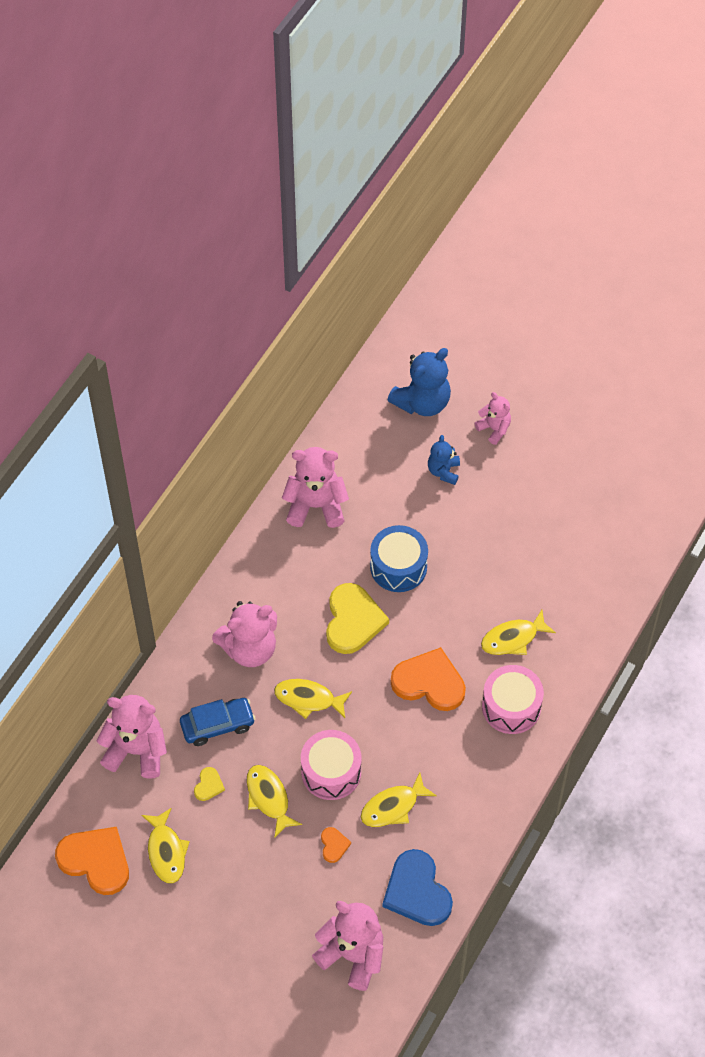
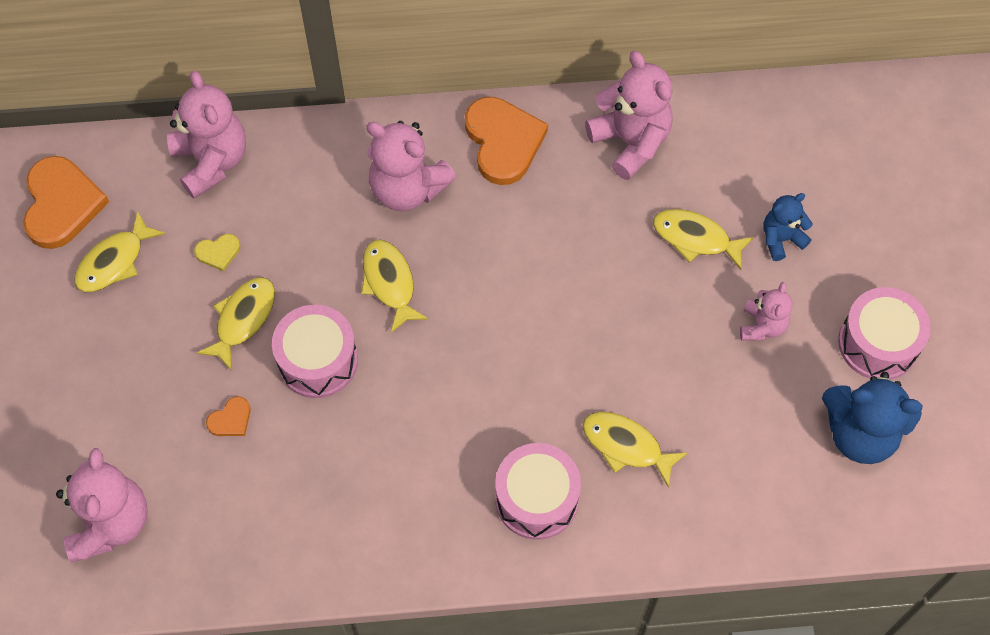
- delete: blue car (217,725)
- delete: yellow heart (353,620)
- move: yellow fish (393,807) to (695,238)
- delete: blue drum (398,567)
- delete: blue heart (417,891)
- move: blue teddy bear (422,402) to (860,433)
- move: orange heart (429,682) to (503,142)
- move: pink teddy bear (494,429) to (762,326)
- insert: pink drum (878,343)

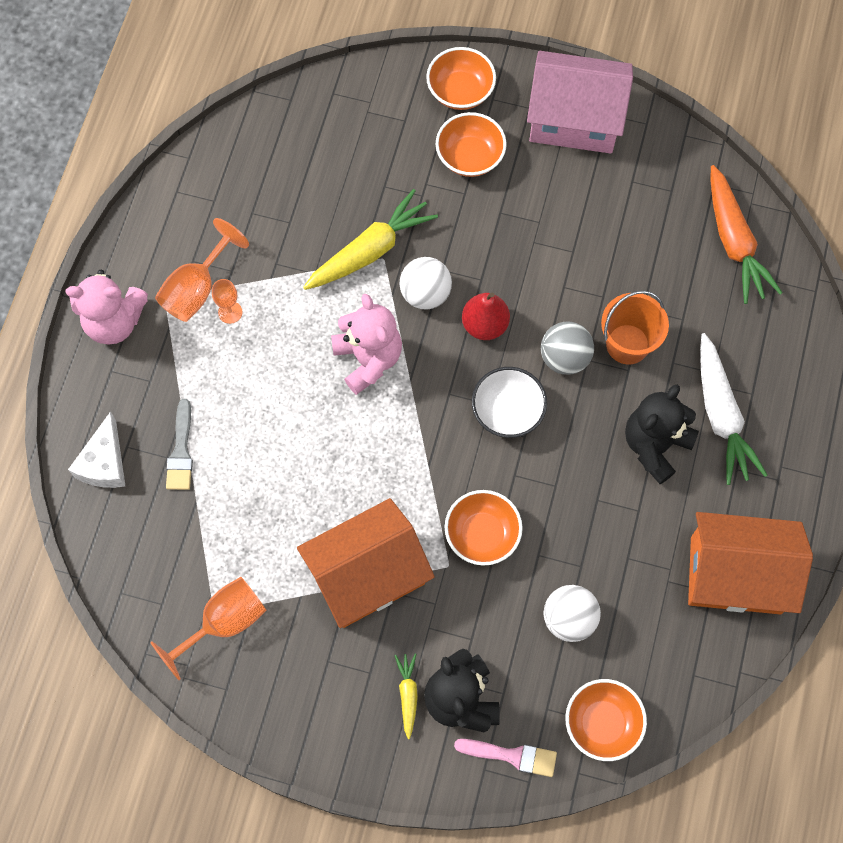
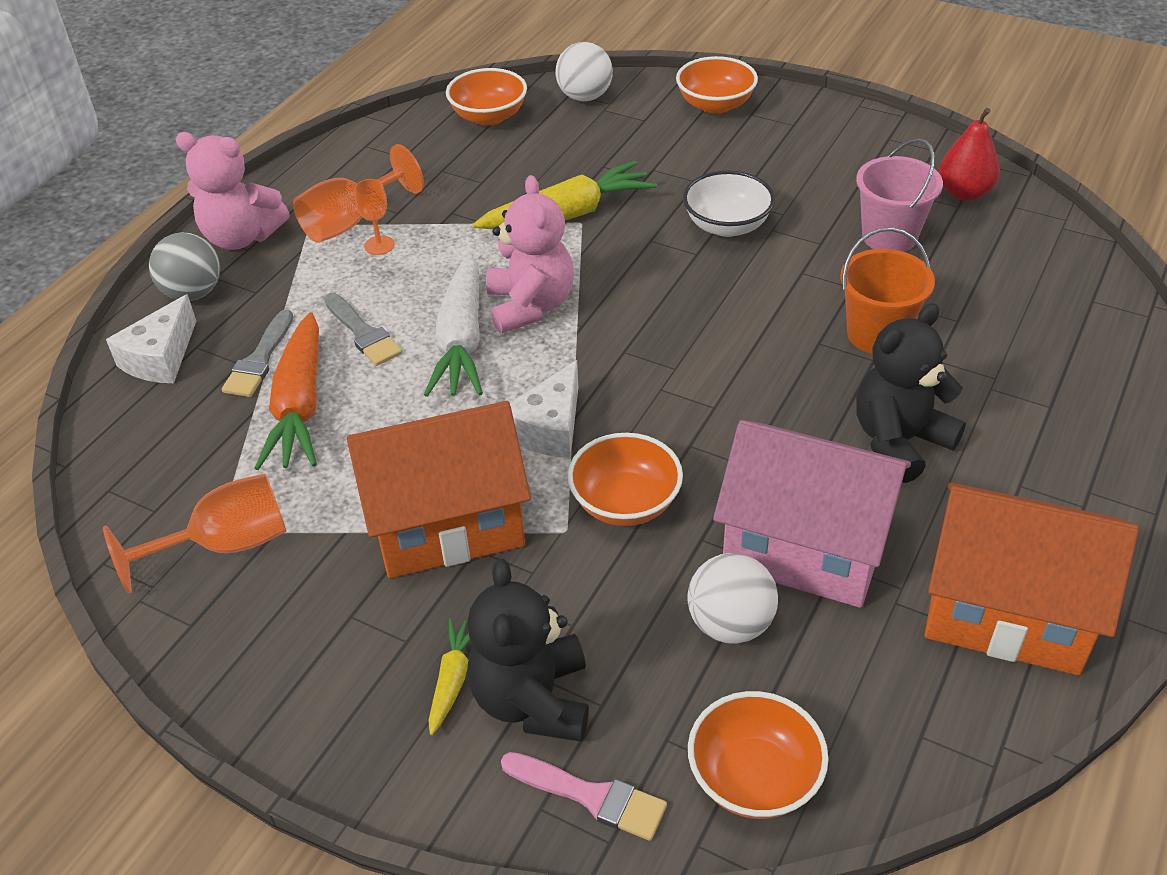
- move: white ball (425,293) to (584,97)
- move: orange bowl (470,157) to (489,116)
- move: red pear (485,325) to (964,193)
- move: white bowl (507,411) to (727,225)
- move: pink house (574,120) to (805,547)
- move: grey ball (565,357) to (193,293)
- move: white carrot (721,415) to (461,341)
- move: orange carrot (734,242) to (300,406)
- insert: grey brush (363,333)
- insert: white cheese (549,428)
- insert: pink bucket (889,236)

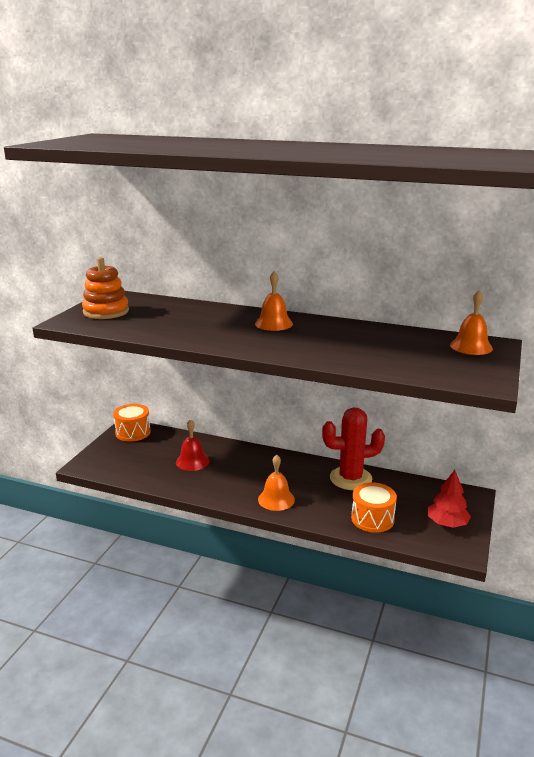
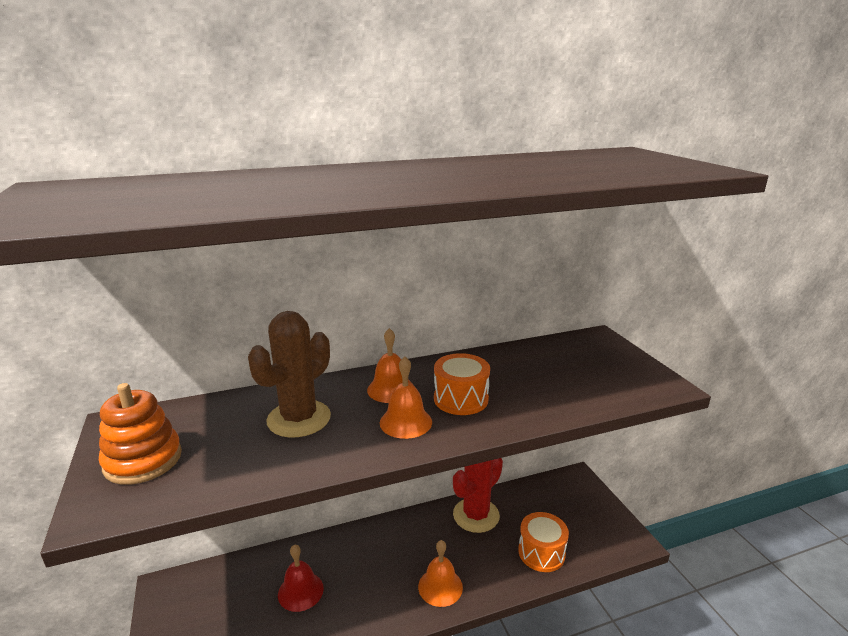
- move: orange drum (133,432) to (461,399)
- delete: red tree (447,523)
- move: orange bell (471,346) to (405,422)
- insert: brown cactus (299,419)

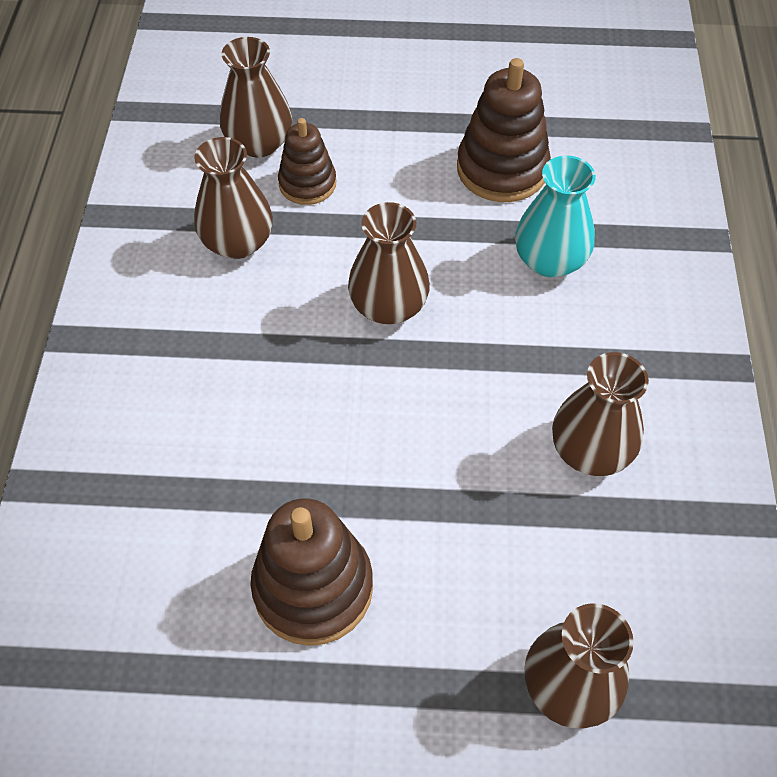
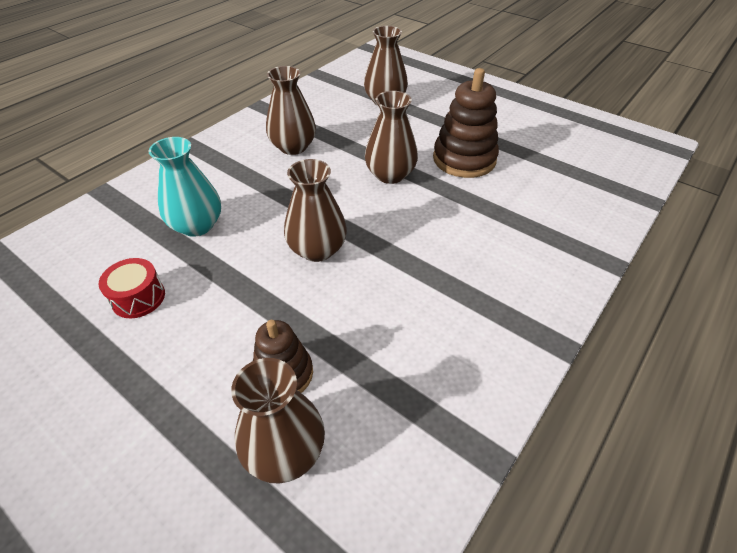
- move: brown vase (238,242) to (390,175)
- replace: brown stacking toy (502,169) to red drum (138,298)

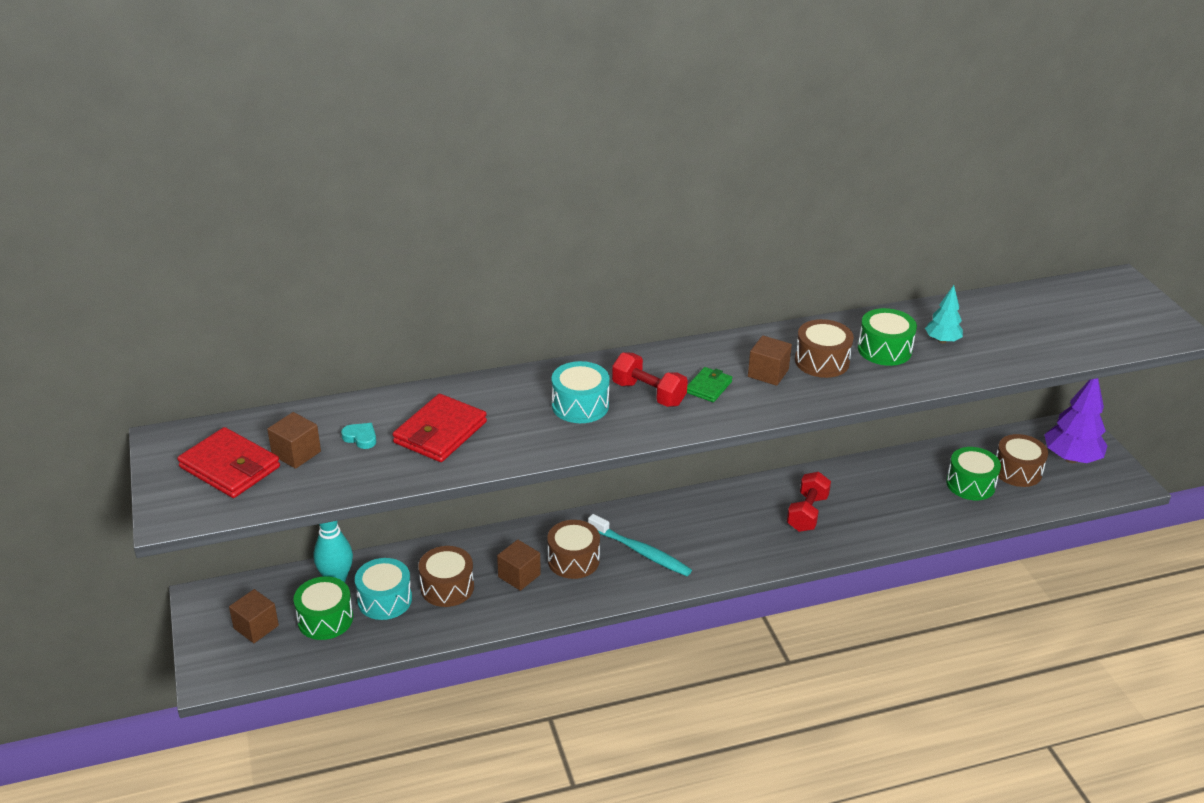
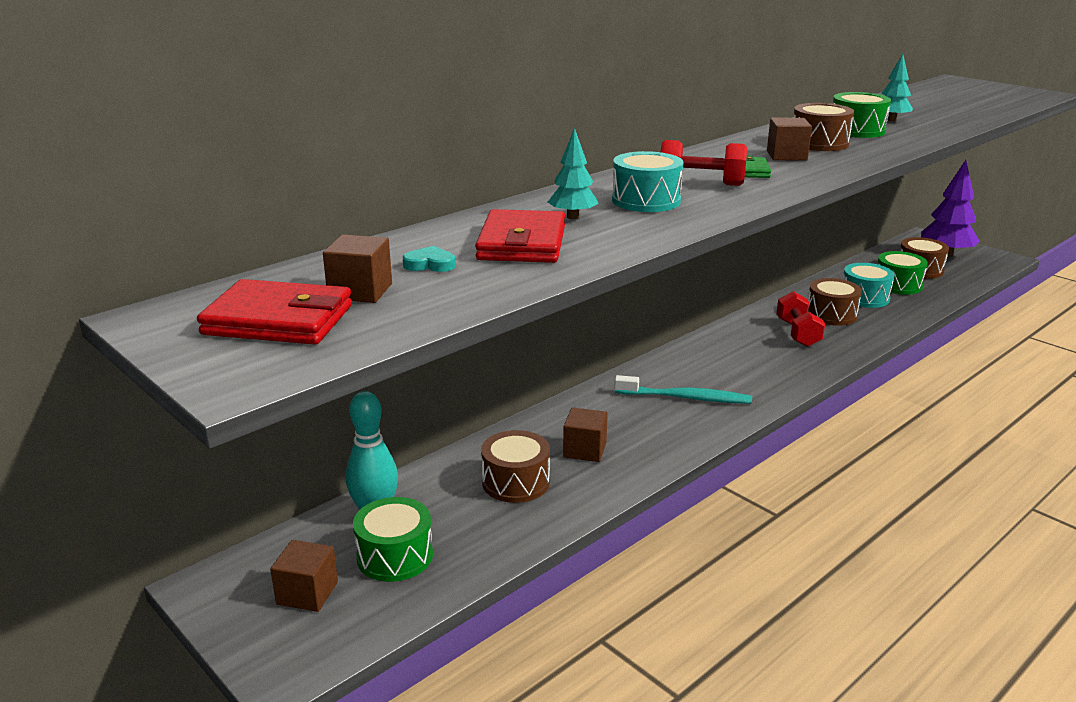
- move: turquoise drum (384,600) to (864,298)
- move: brown drum (573,560) to (831,314)
- insert: turquoise tree (572,217)

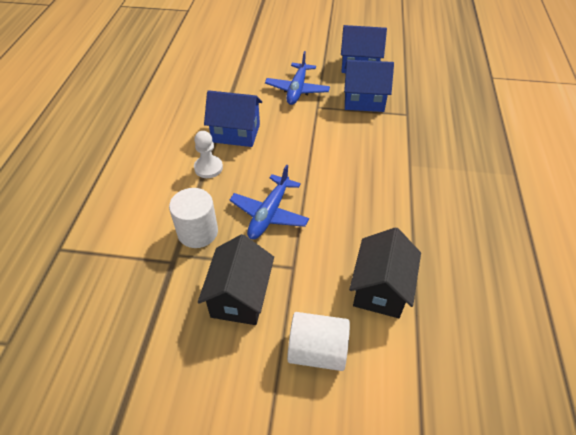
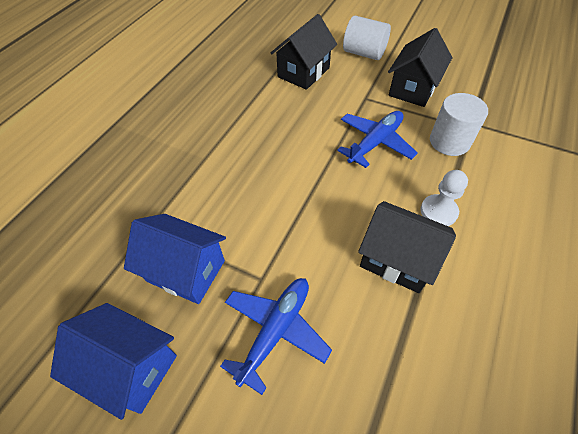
- recolor: blue house (236,133) to black house (397,259)

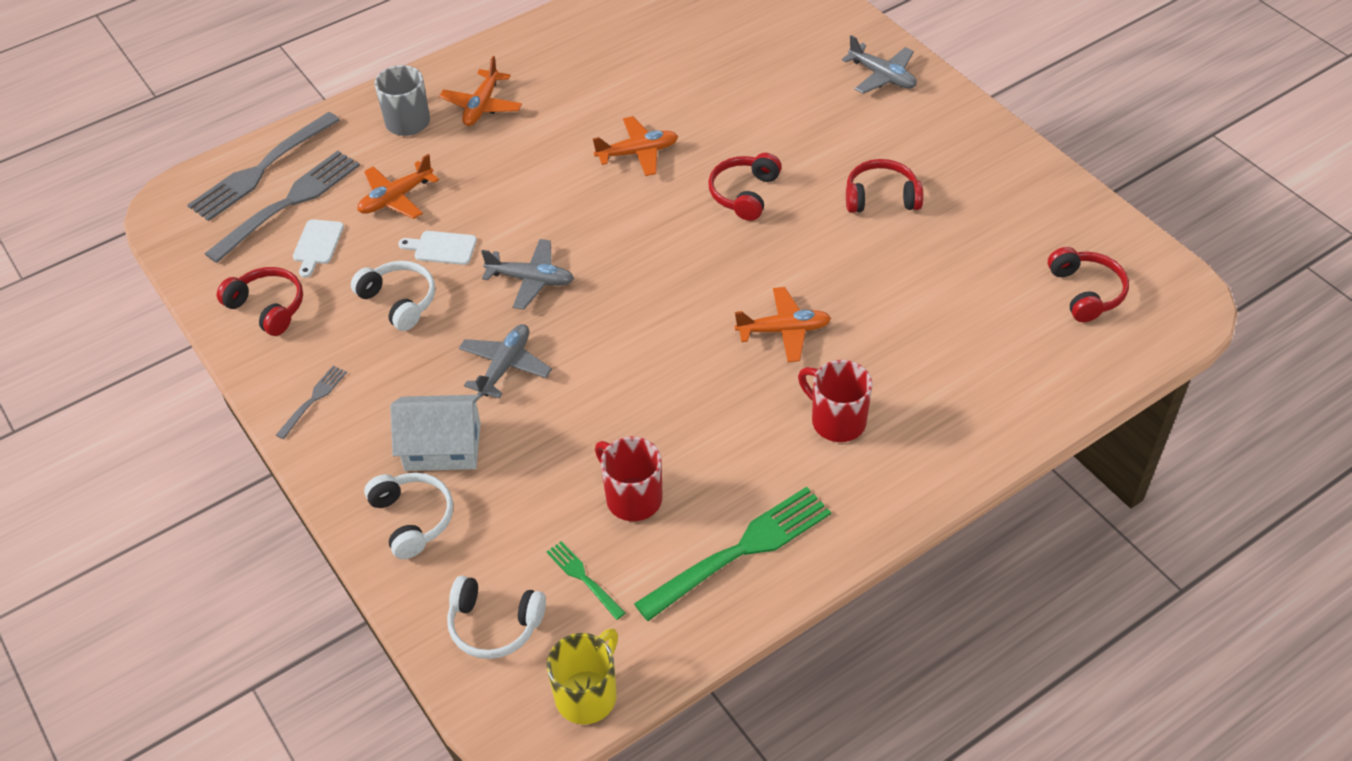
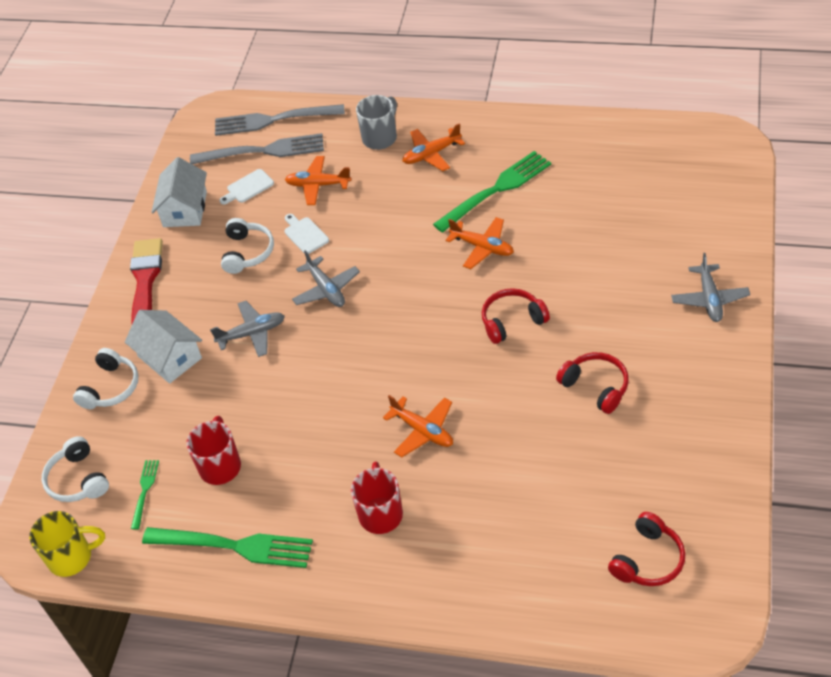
- replace: red headphones (268,307) to white house (185,209)
- replace: grey fork (313,399) to red brush (145,281)
- insert: green fork (496,189)

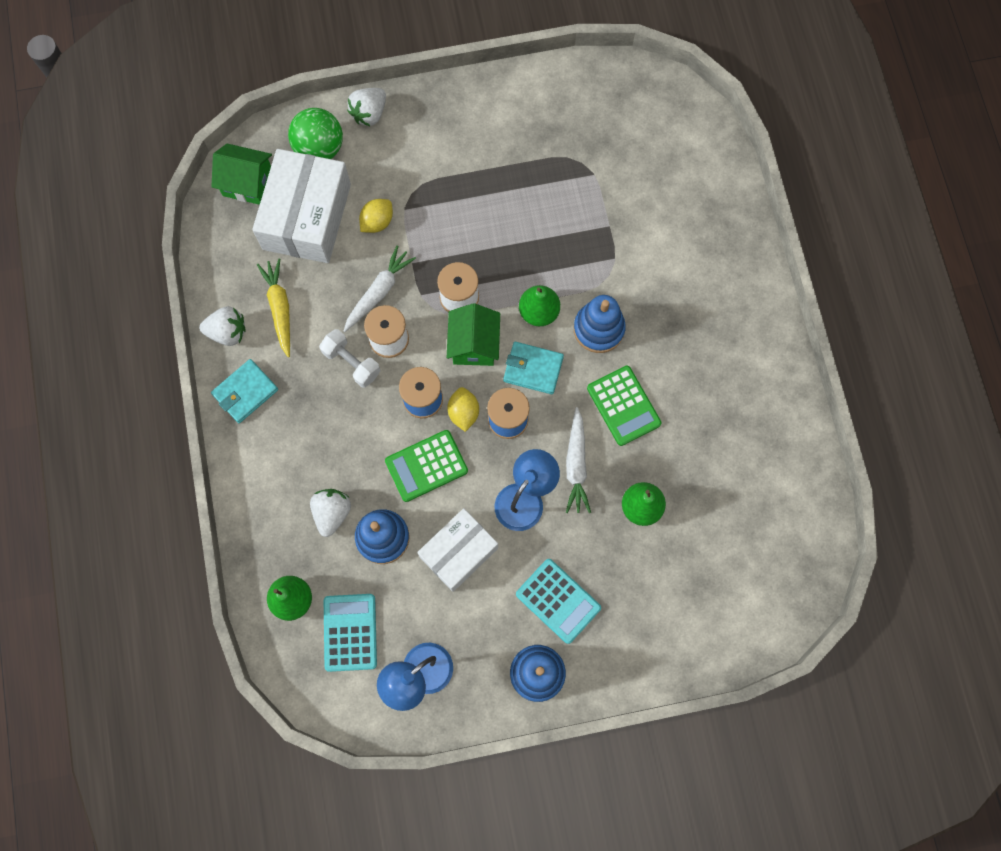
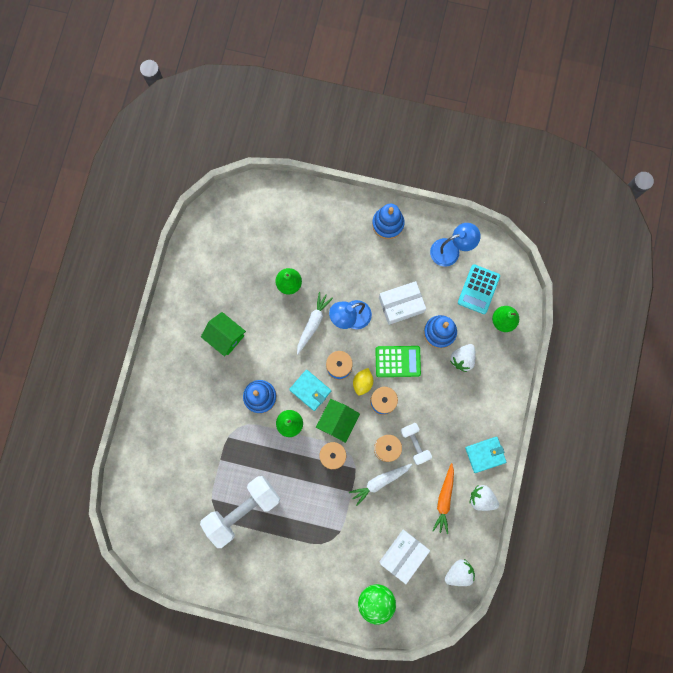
- move: green house (248,183) to (225,337)
- resize: white box (306,216) = (403,555) x0.66
- recolor: yellow carrot (280,308) to orange carrot (444,499)
- move: white strawberry (369,113) to (458,572)
- delete: yellow lemon (377,222)
- delete: turquoise calculator (558,601)
- delete: green calculator (623,406)
- insert: white dumbbell (243,510)

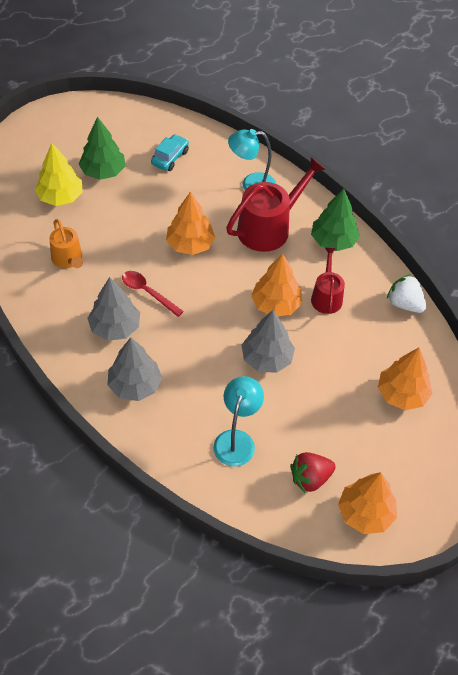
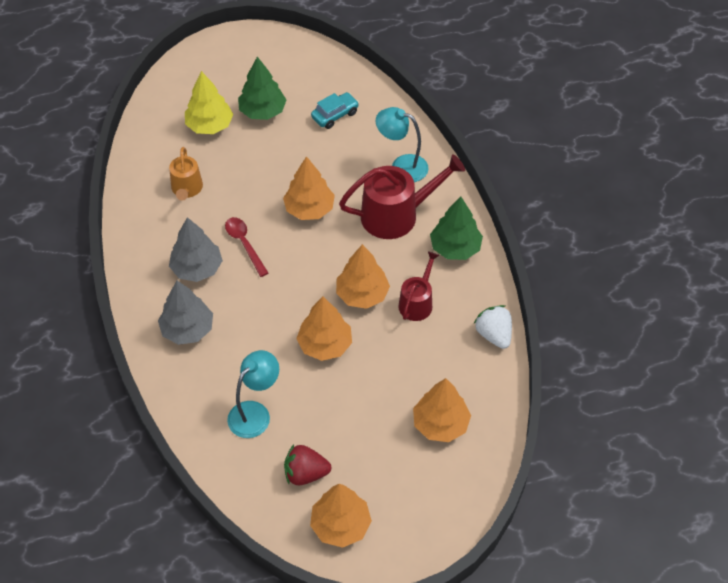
- recolor: grey tree (267,358) to orange tree (325,345)

